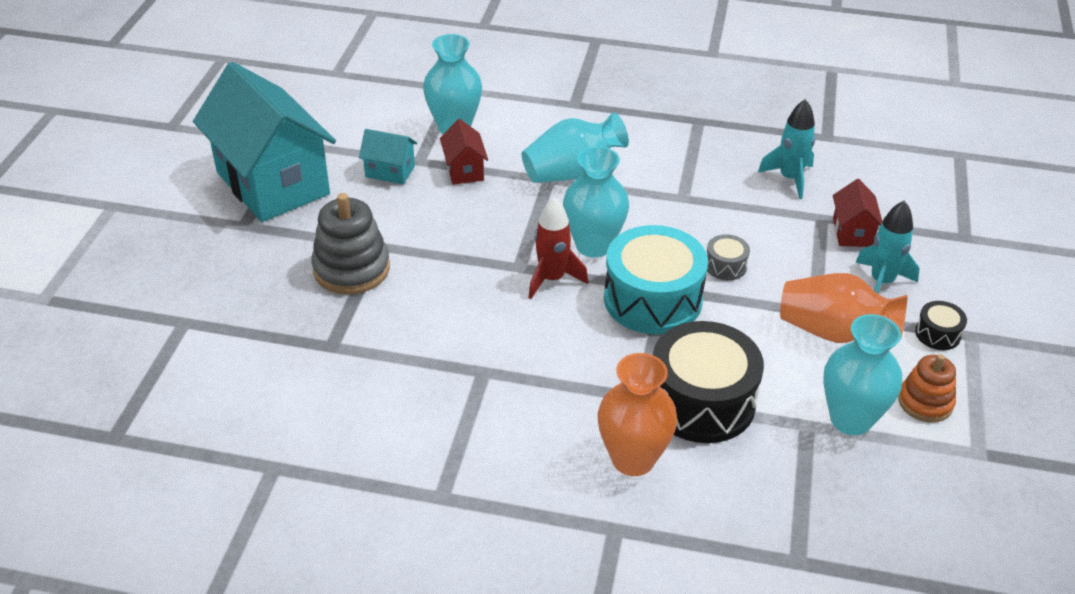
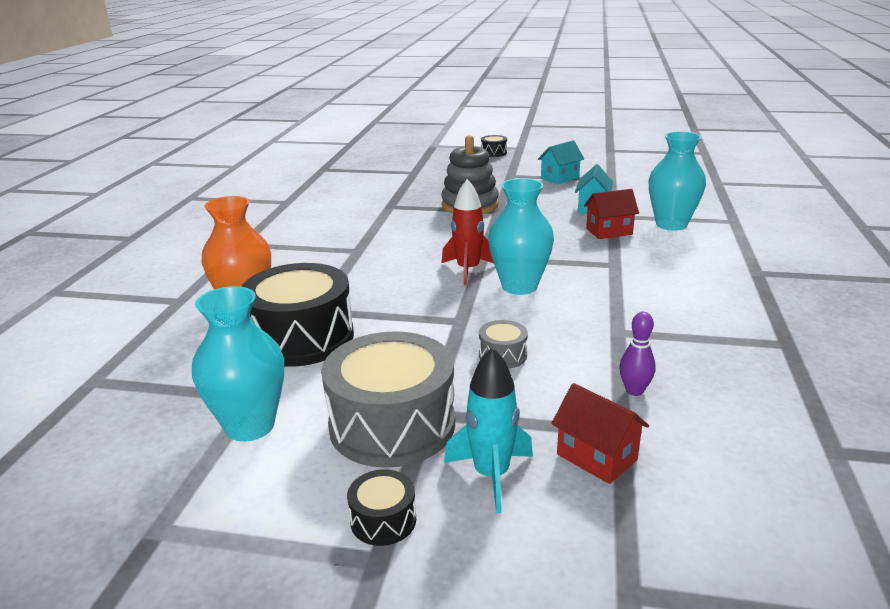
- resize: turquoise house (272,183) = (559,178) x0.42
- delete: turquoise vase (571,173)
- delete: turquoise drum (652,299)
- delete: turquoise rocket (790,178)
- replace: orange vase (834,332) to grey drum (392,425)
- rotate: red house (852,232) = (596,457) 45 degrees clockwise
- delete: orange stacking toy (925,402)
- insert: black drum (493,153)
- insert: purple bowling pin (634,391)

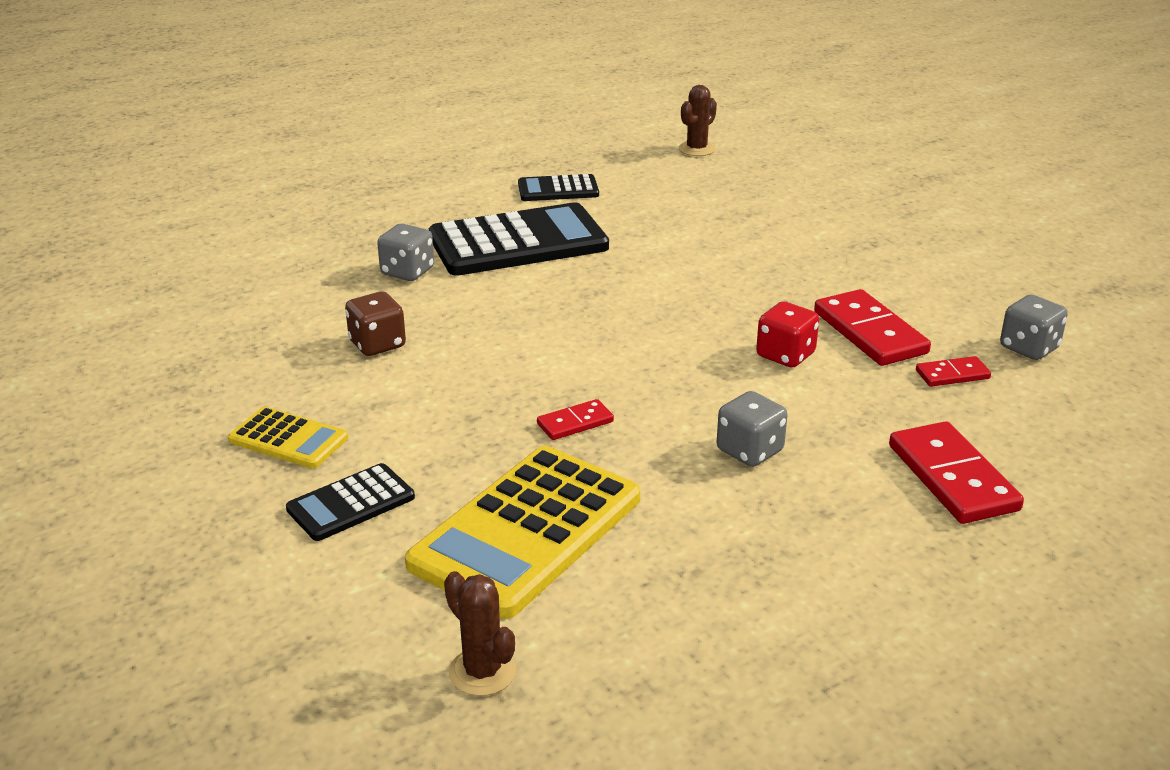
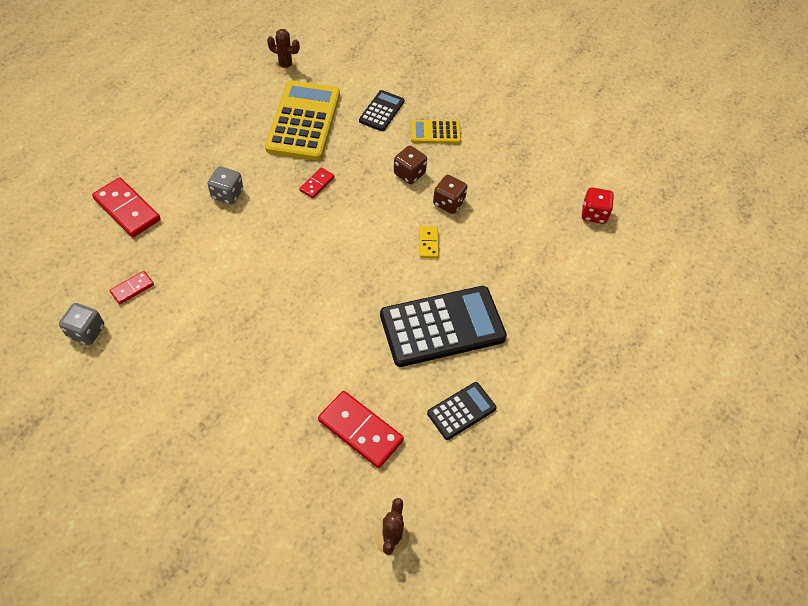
- delete: grey dice (407,272)
- rotate: black calculator (518,242) = (442,327) 150 degrees counterclockwise
- move: red dice (785,355) to (594,214)
- move: red domino (869,333) to (360,430)
- insert: brown dice (409,173)
- insert: yellow domino (428,243)

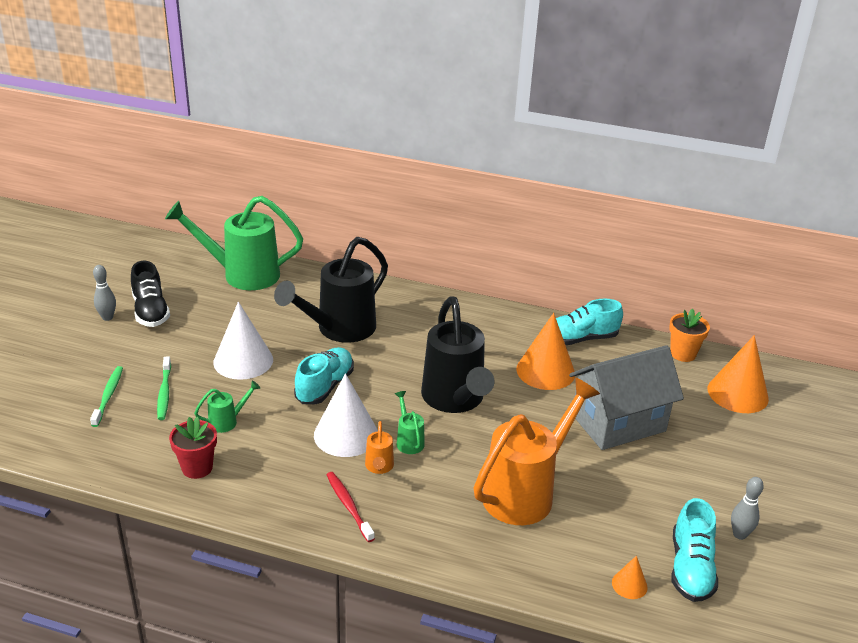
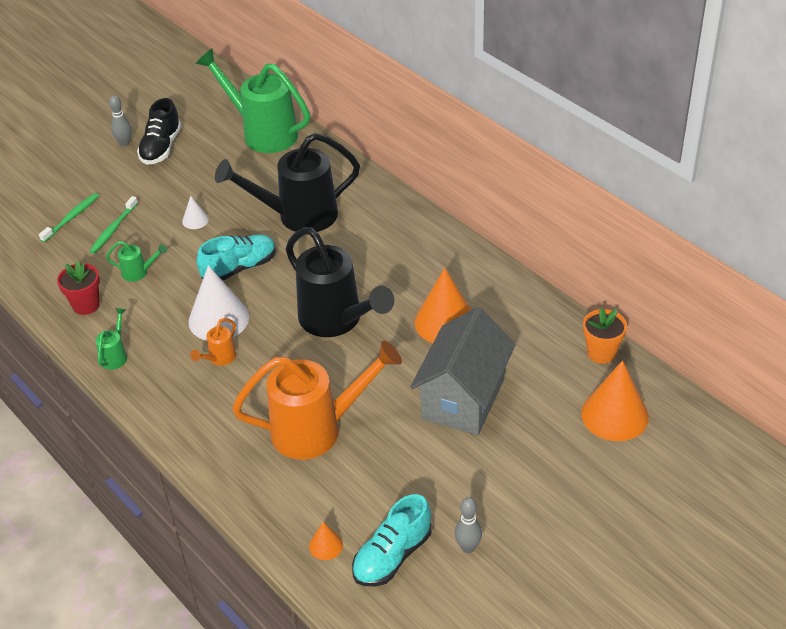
- resize: white cone (243,361) = (195,220) x0.47
- delete: red toothbrush (348,505)
- move: green watering can (409,441) to (115,355)
- rotate: black watering can (455,400) = (336,320) 60 degrees counterclockwise
- delete: turquoise shoe (580,339)
- rotate: grey house (618,423) = (463,399) 75 degrees counterclockwise

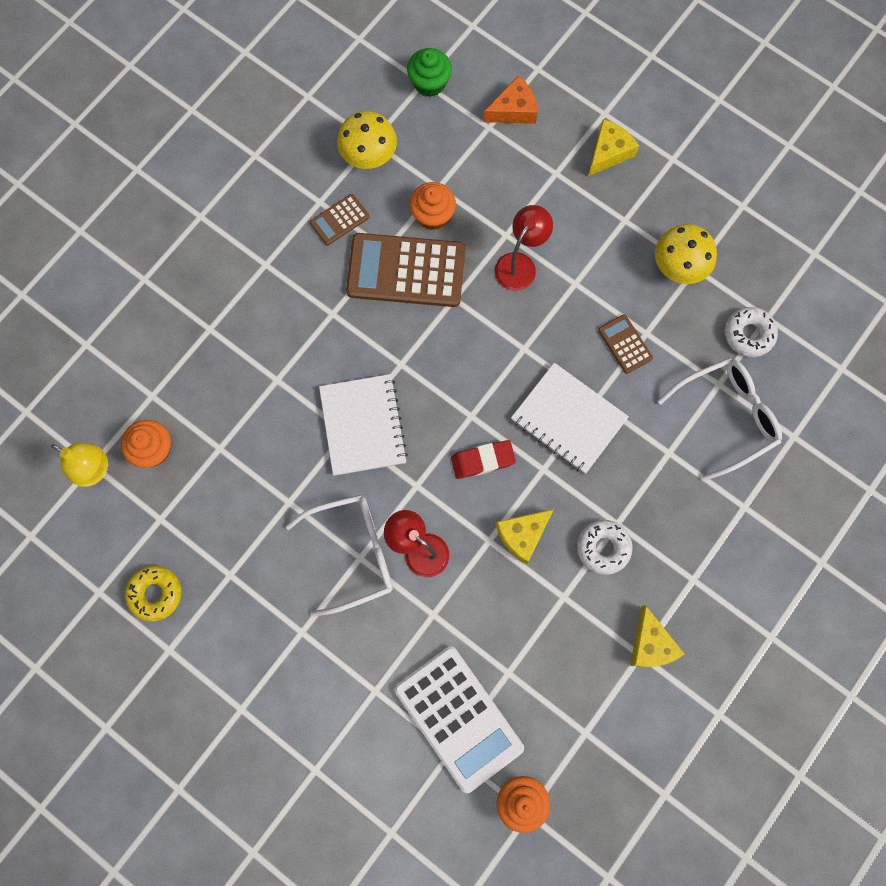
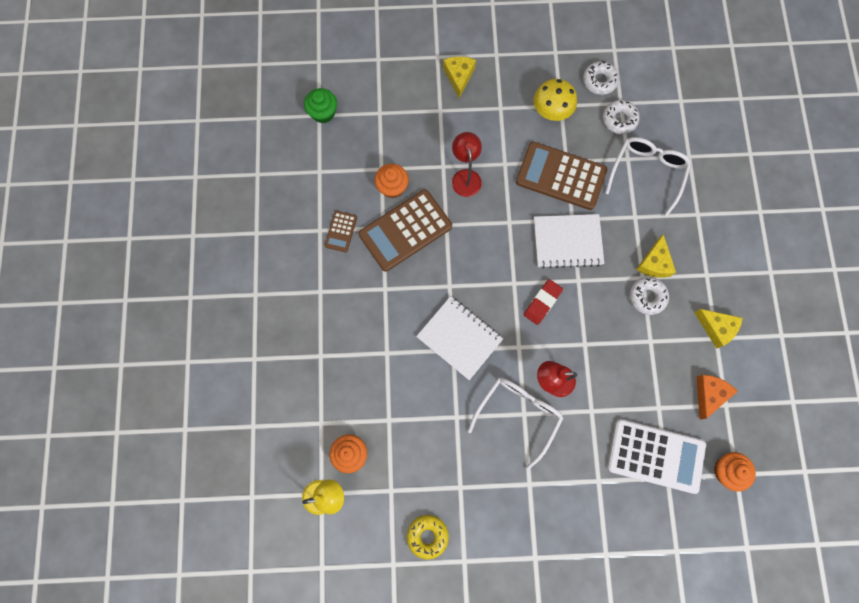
- delete: yellow mushroom (369,156)
- move: orange cheese (513,110) to (709,394)
- move: yellow cheese (522,535) to (654,263)
- resize: brown calculator (625,344) = (560,176) x2.11
- insert: white donut (599,81)

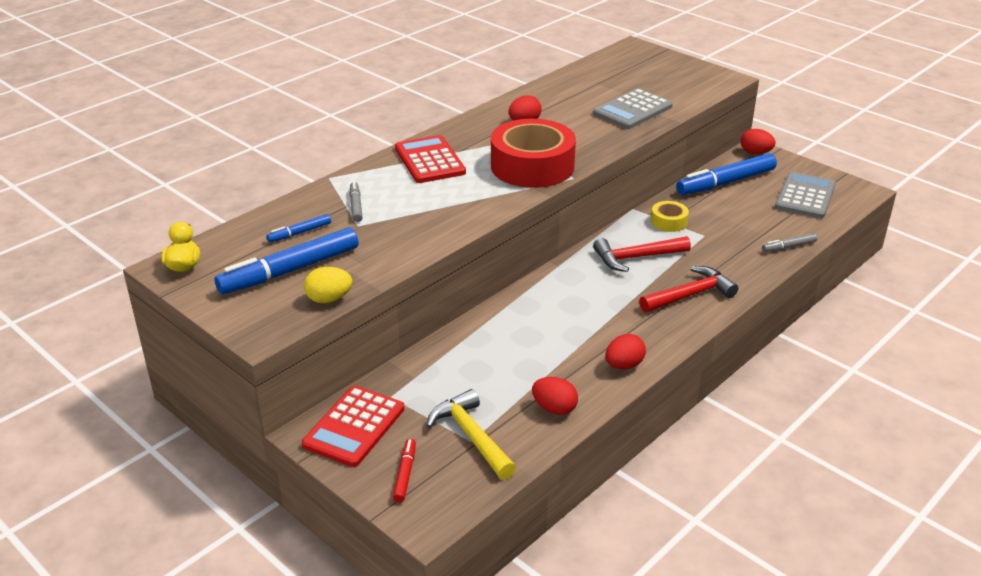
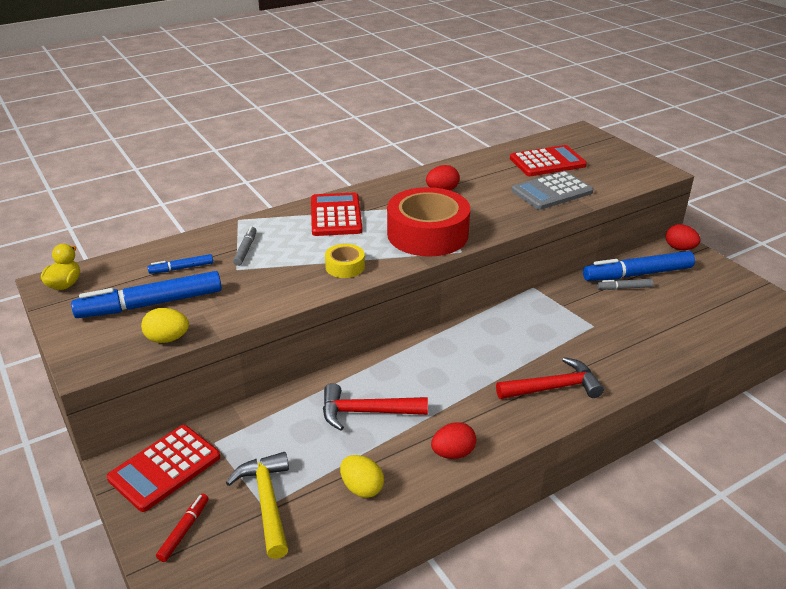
- recolor: red egg (554,408) to yellow egg (362,488)
- move: red hammer (636,258) to (366,412)
- move: yellow tape (669,222) to (345,266)
- move: grey marker (788,247) to (624,288)
- delete: grey calculator (805,196)
- insert: red calculator (547,162)

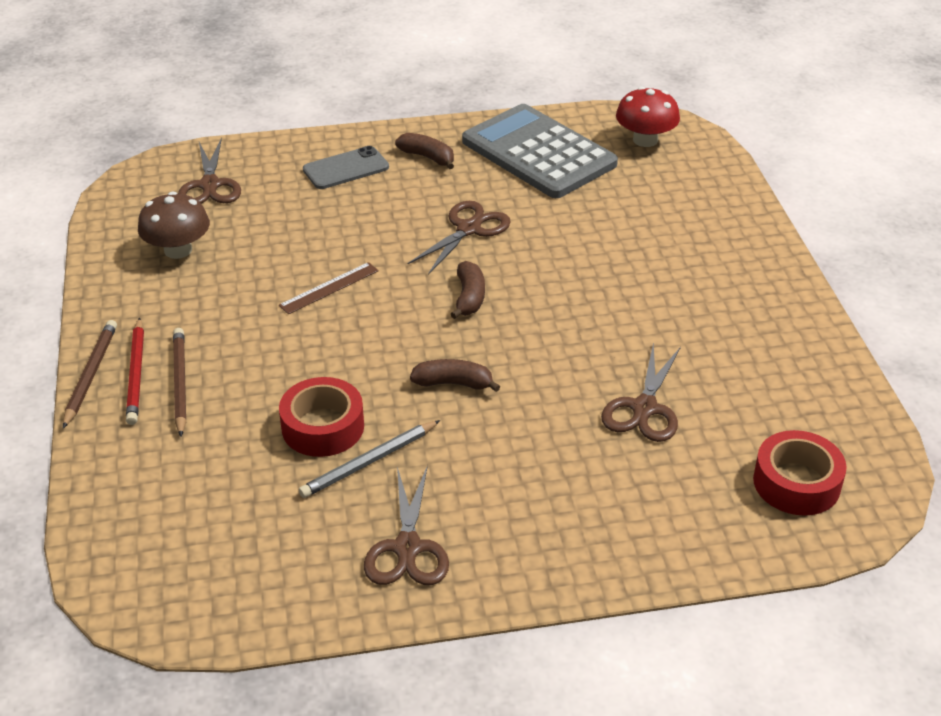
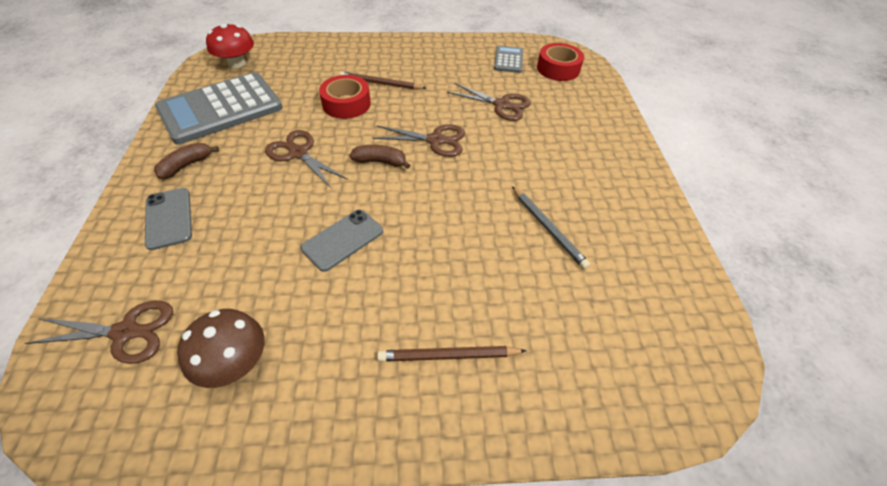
- move: brown pencil (90,375) to (381,84)
- delete: red pencil (136,374)
- replace: brown ruler (329,288) to grey phone (342,240)
- move: red tape (323,427) to (346,104)
- move: brown scissors (407,548) to (436,140)
- delete: brown banana (453,383)
- insert: grey calculator (508,60)

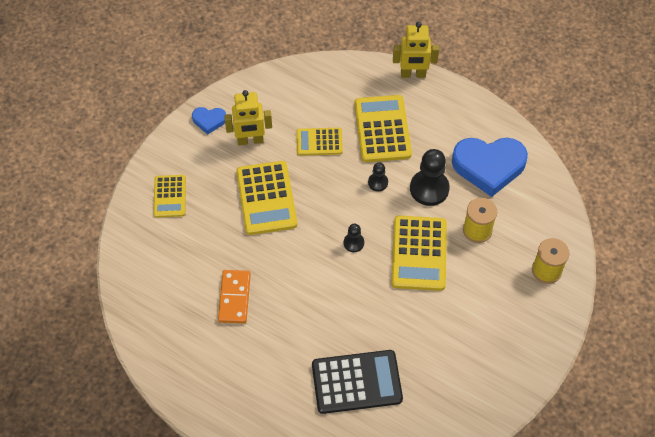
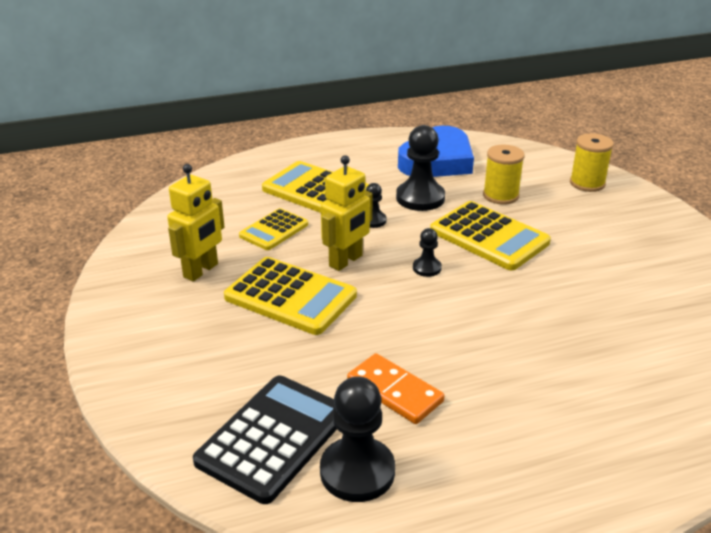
- delete: yellow calculator (170,196)
- delete: blue heart (209,121)
- move: black calculator (356,382) to (273,438)
- move: yellow robot (413,74) to (346,261)
- insert: black pawn (357,471)

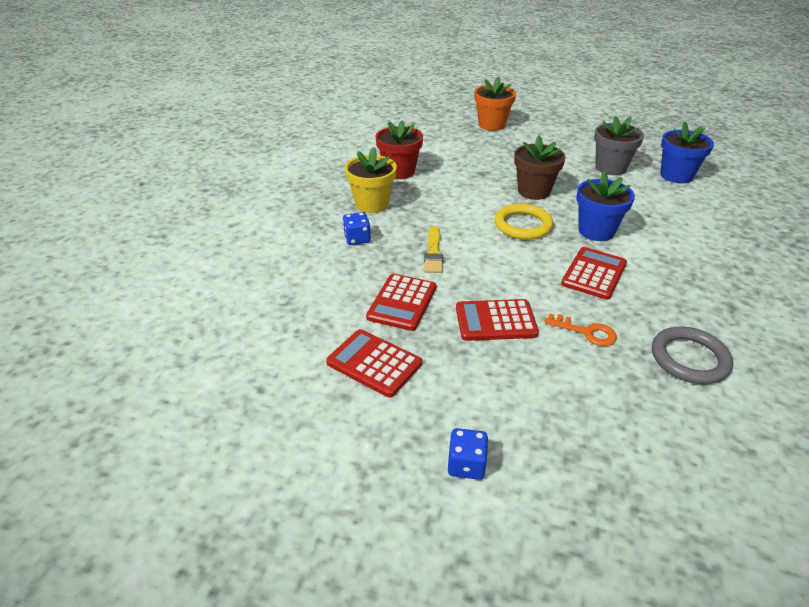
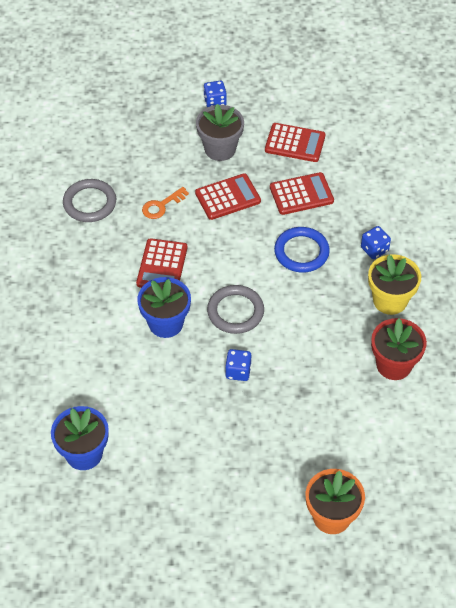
- rotate: red calculator (402,302) = (301,194) 75 degrees clockwise
- replace: yellow brush (433,252) to blue ring (301,252)
- recolor: yellow ring (523,225) to grey ring (235,311)
- replace: brown flower pot (534,191) to blue dice (238,371)
- rotate: orange key (586,332) = (161,205) 45 degrees counterclockwise
- move: grey flower pot (610,168) to (220,149)

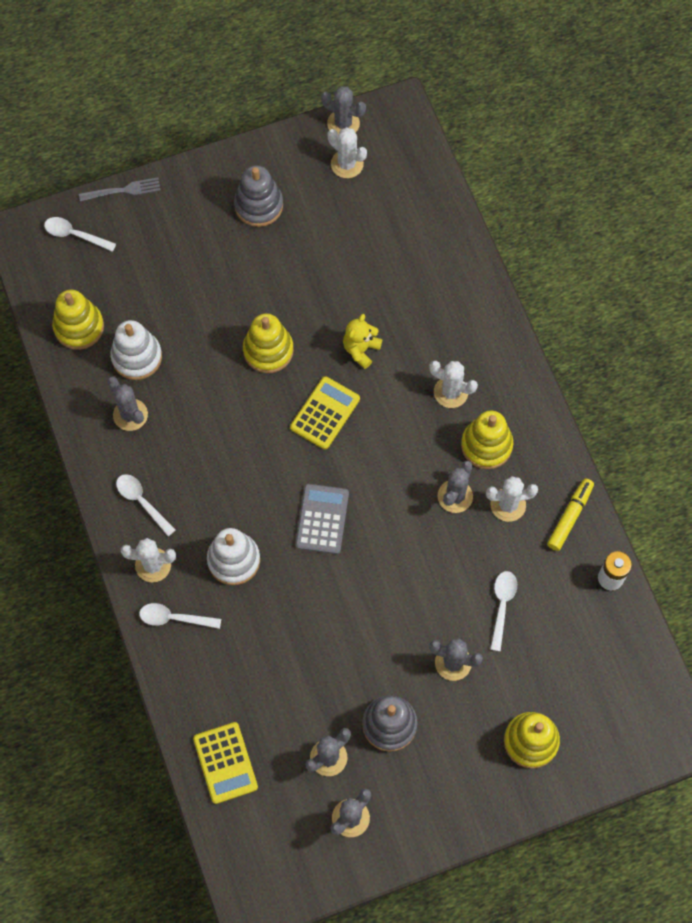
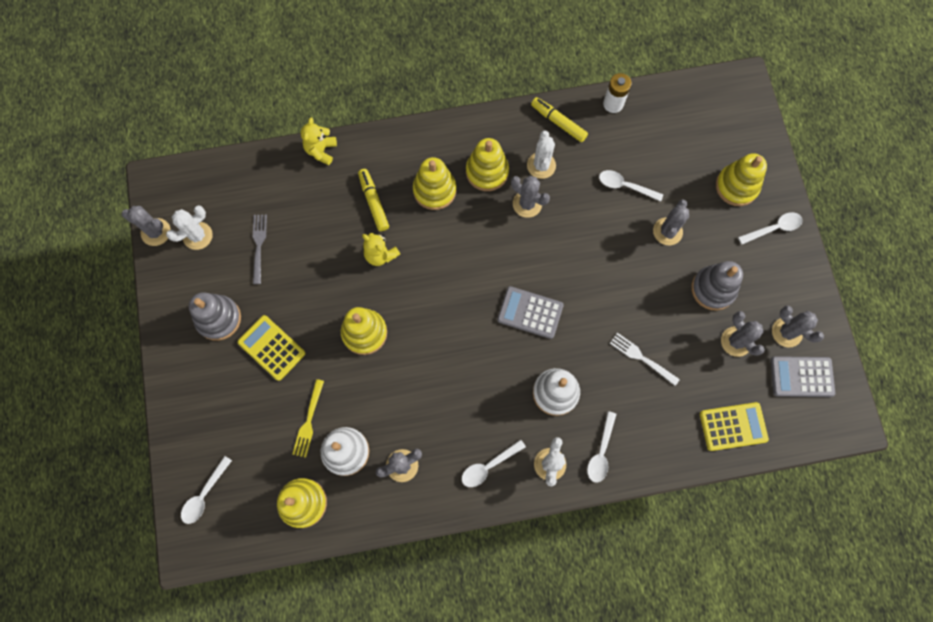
- move: grey fork (123,190) to (259,245)
- move: yellow calculator (325,413) to (271,348)
- rotate: grey cactus (343,123) = (156,232) 75 degrees clockwise
- replace: white cactus (451,392) to yellow stacking toy (434,190)
- insert: yellow fork (308,421)
- insert: yellow teddy bear (321,150)
- insert: yellow marker (373,202)
- insert: white fork (641,358)
- insert: white spoon (773,228)
- insert: grey calculator (801,377)

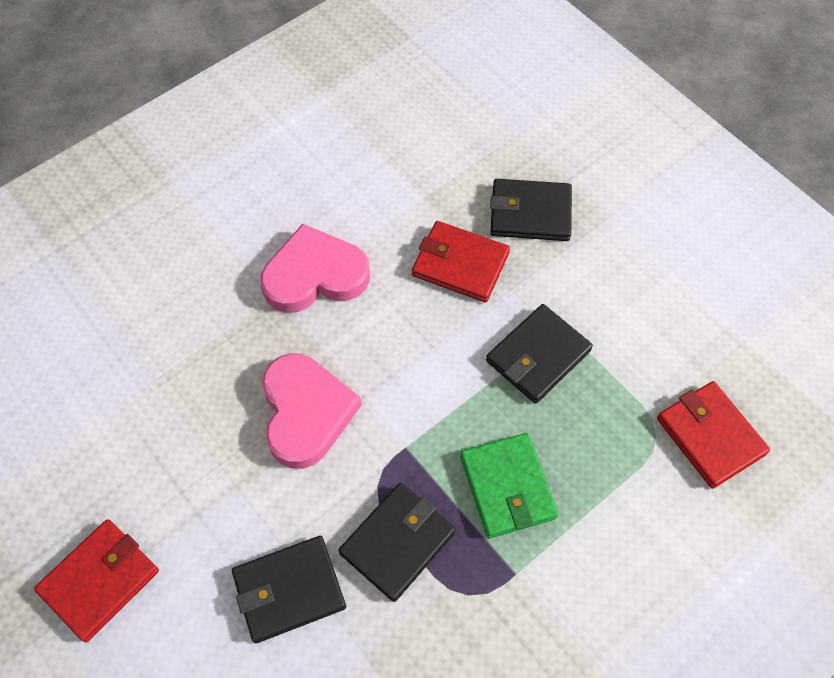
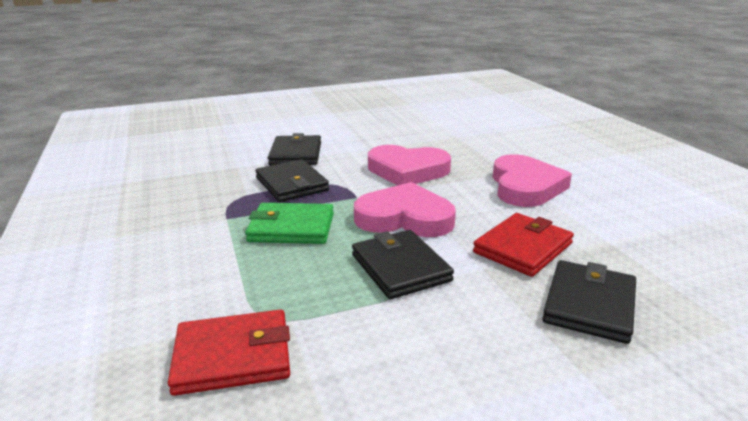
- delete: red wallet (99,581)
- insert: pink heart (404,218)

